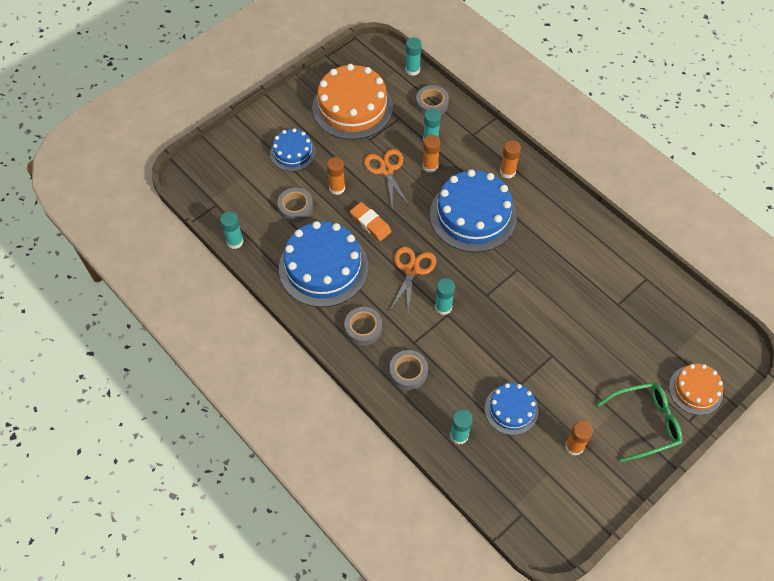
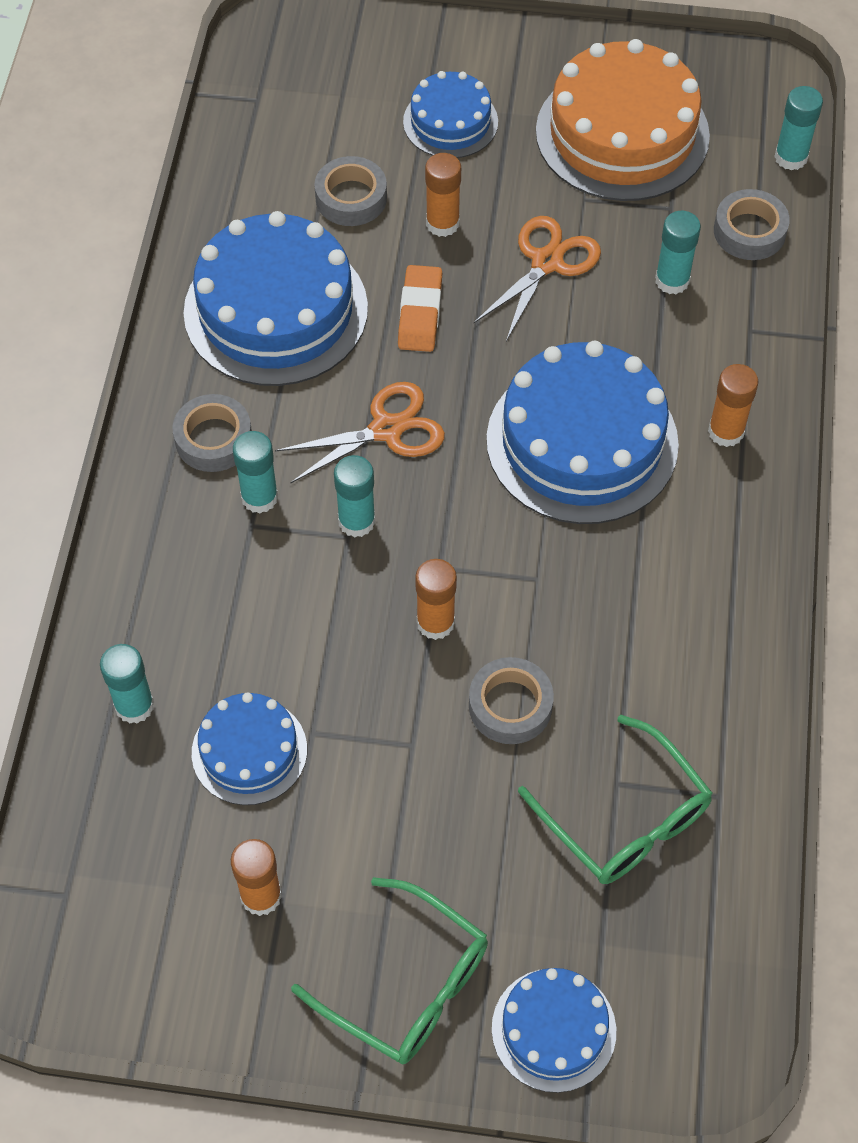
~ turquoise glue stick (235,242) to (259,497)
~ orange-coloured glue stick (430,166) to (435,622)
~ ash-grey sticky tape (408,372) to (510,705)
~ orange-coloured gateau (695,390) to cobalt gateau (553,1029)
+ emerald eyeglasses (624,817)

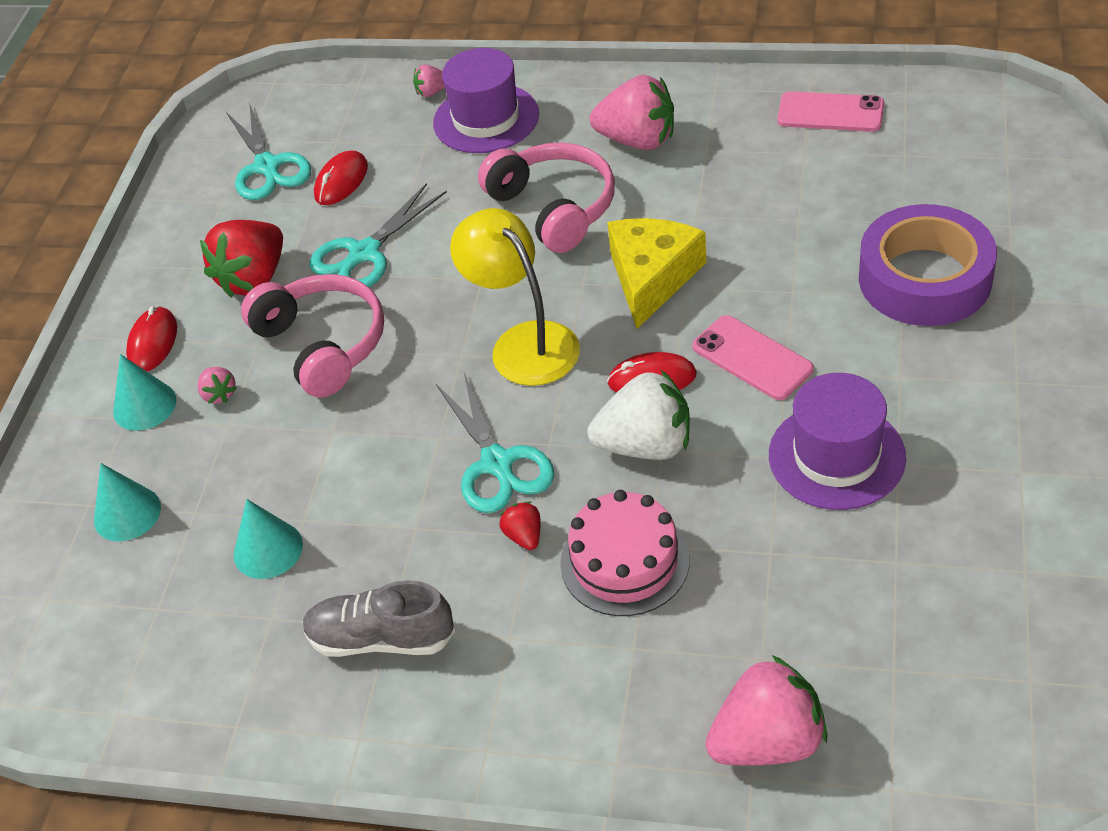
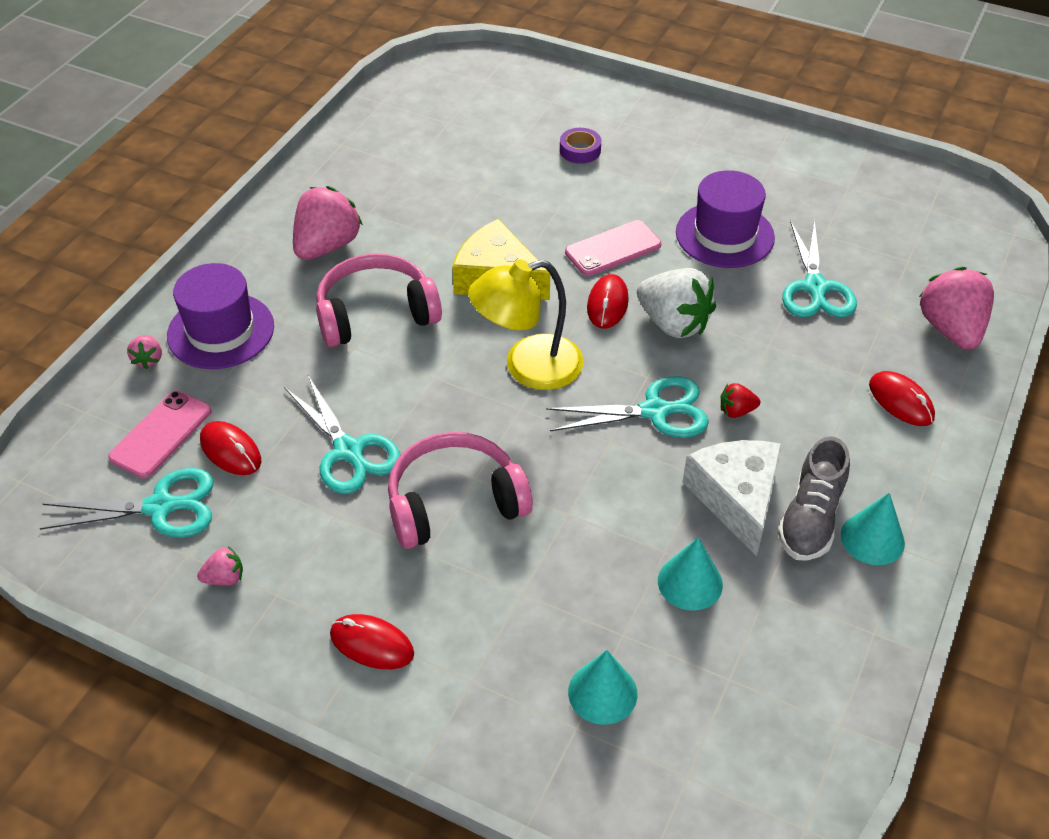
~ rose-pink mobile phone (830,113) to (161,434)
~ rose-pink berry (219,394) to (225,578)
~ violet sticky tape (924,278) = (580,150) x0.43
~ white berry (646,445) = (673,323) 120 degrees clockwise
+ white cheese wedge (737,498)
+ turquoise scissors (815,288)
~ turquoise cone (144,406) to (872,538)
+ red mouse (901,401)
- red berry (254,279)
- rose-pink gateau (624,561)

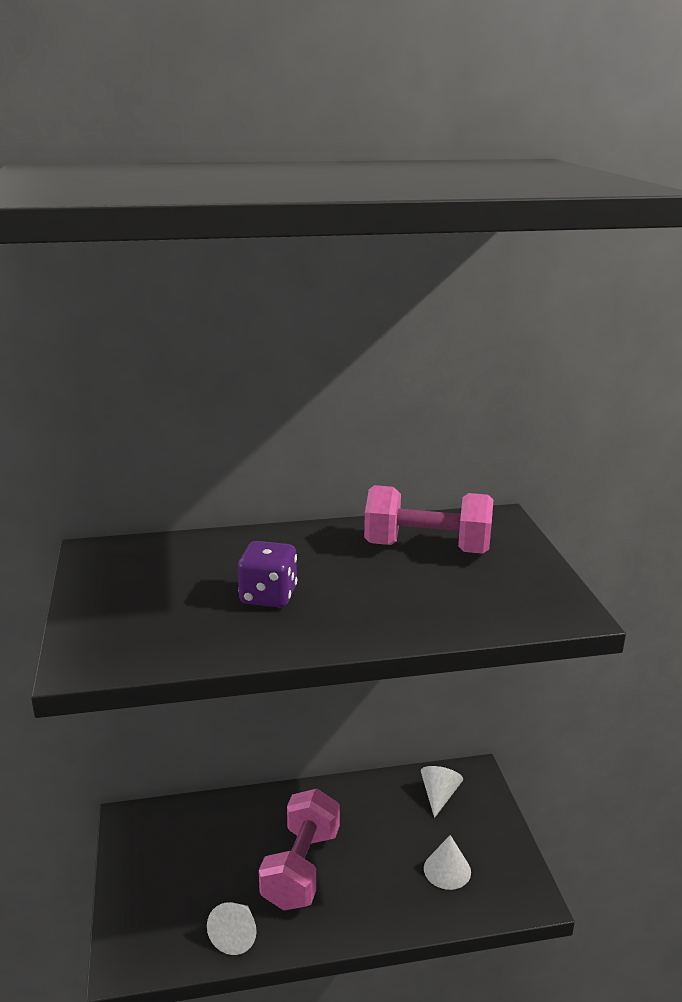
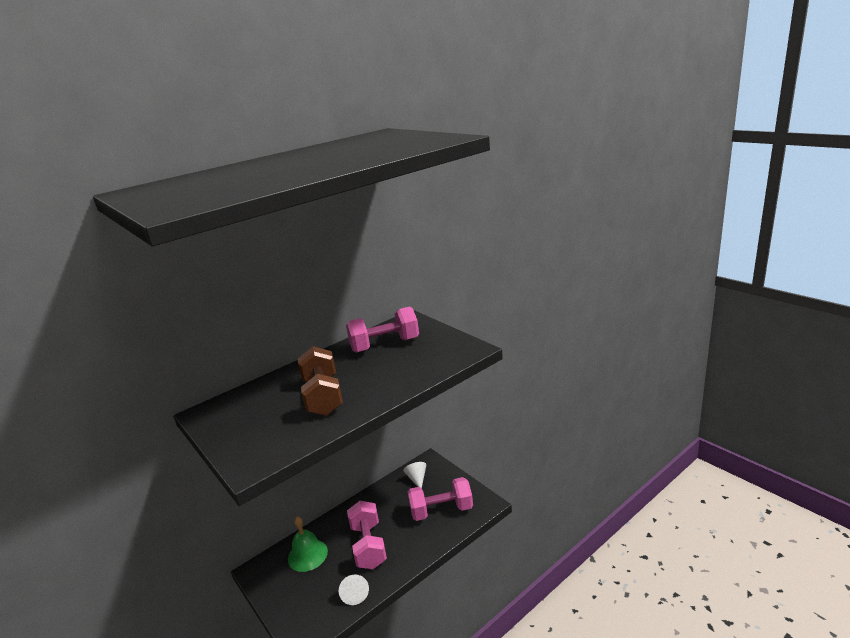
+ emerald bell (307,555)
~ violet game die (268,596) to dark brown dumbbell (323,396)
~ white cone (447,870) to rose-pink dumbbell (441,510)

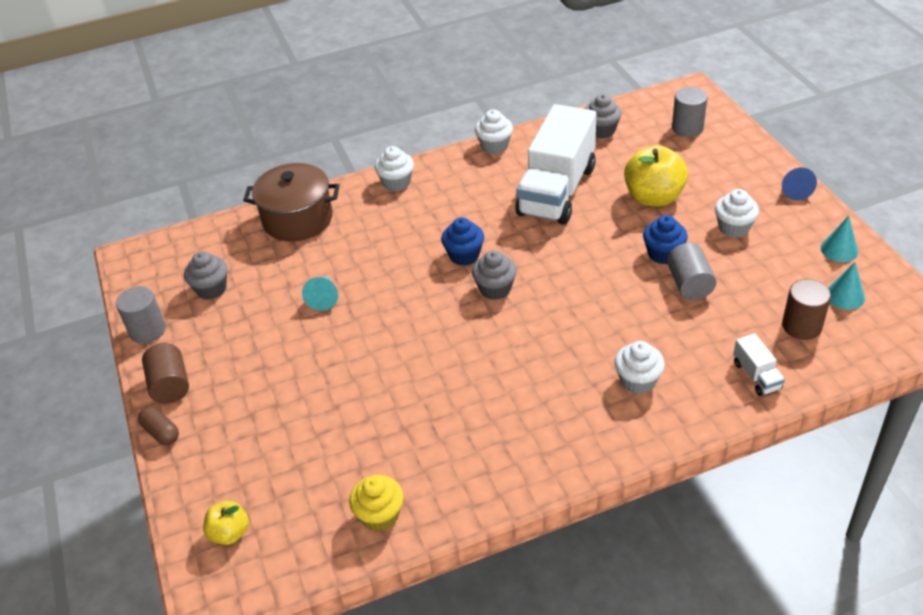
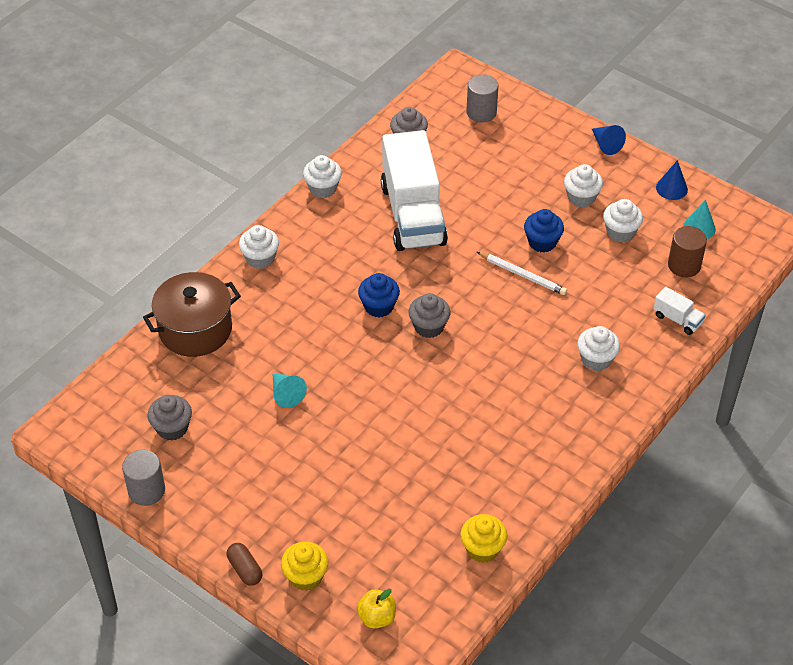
~ dark brown capsule (161,432) = (245,569) 45 degrees clockwise
+ bright yellow cupcake (305,576)
+ white wooden pencil (522,275)
+ white cupcake (620,232)
~ turquoise cone (839,249) to cobalt cone (671,188)
- dark brown cylinder (170,385)
- bright yellow apple (653,197)
- ash-grey cylinder (689,284)

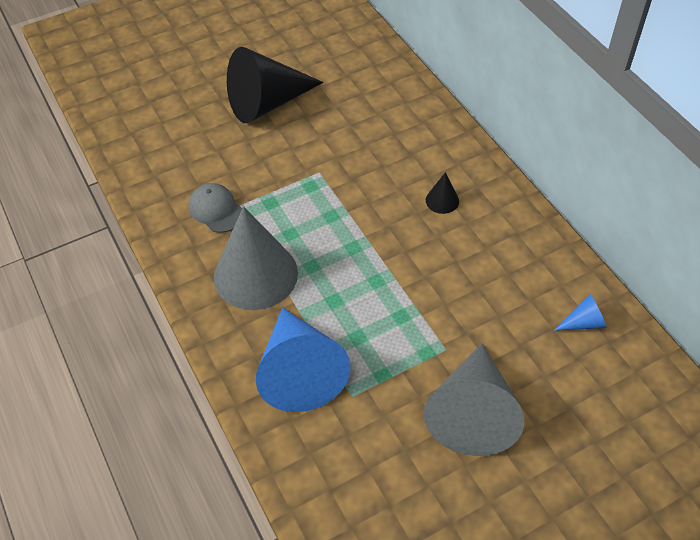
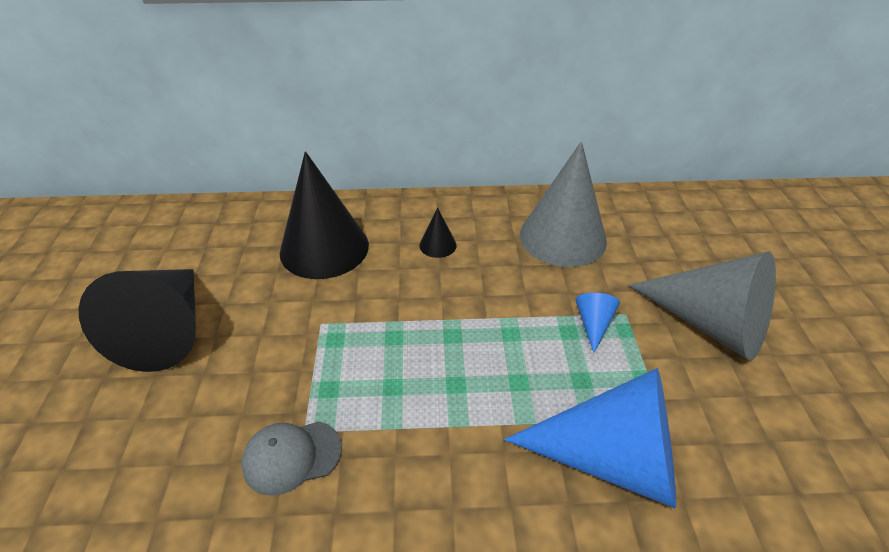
+ ebony cone (324,248)
~ ash-grey cone (255,275) to (562,237)
~ cobalt cone (583,322) to (593,324)

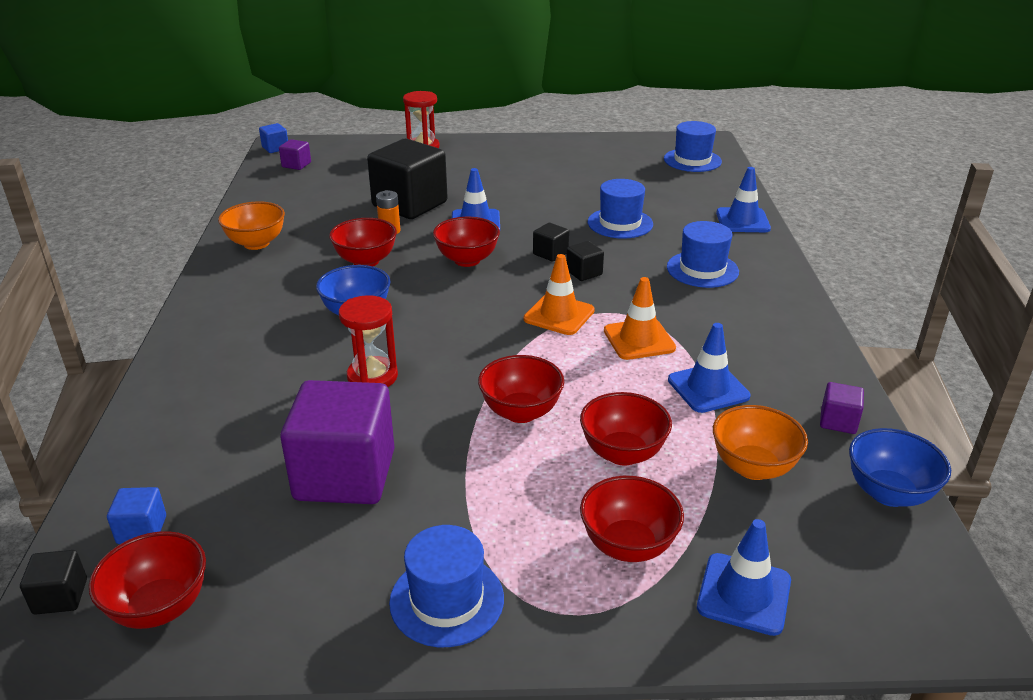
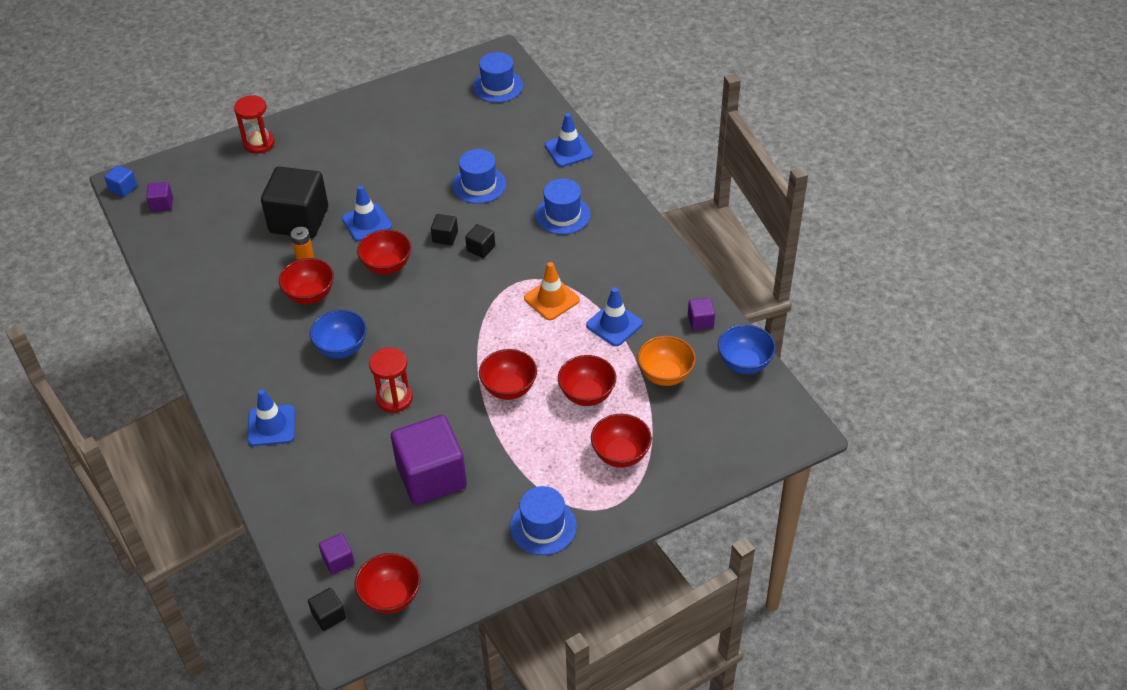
~ cobalt safety cone (744,594) to (271,425)
~ cobalt solid cube (142,530) to violet solid cube (338,560)
- orange-coloured serving bowl (256,243)
- orange-coloured safety cone (559,315)

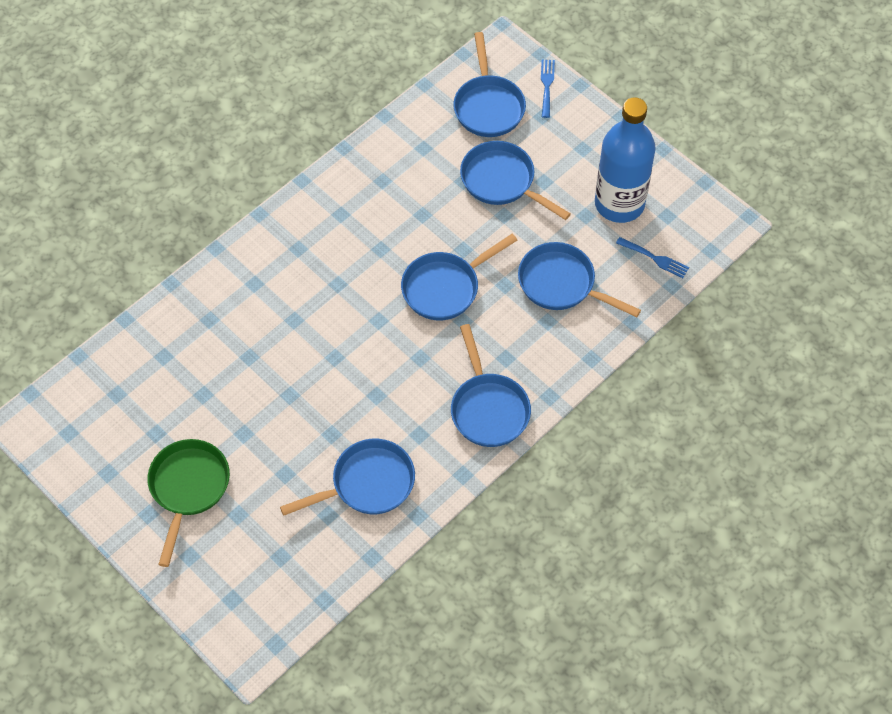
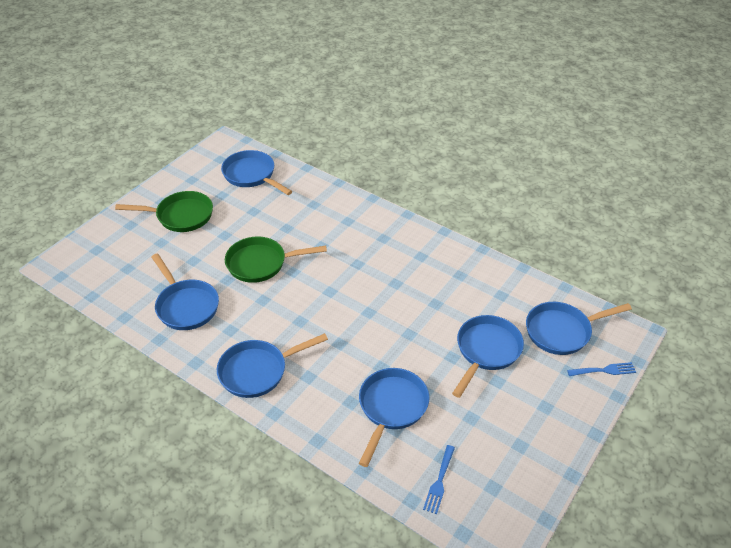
~ cobalt frying pan (445,288) to (251,175)
+ emerald frying pan (261,263)
- cobalt drink bottle (619,204)

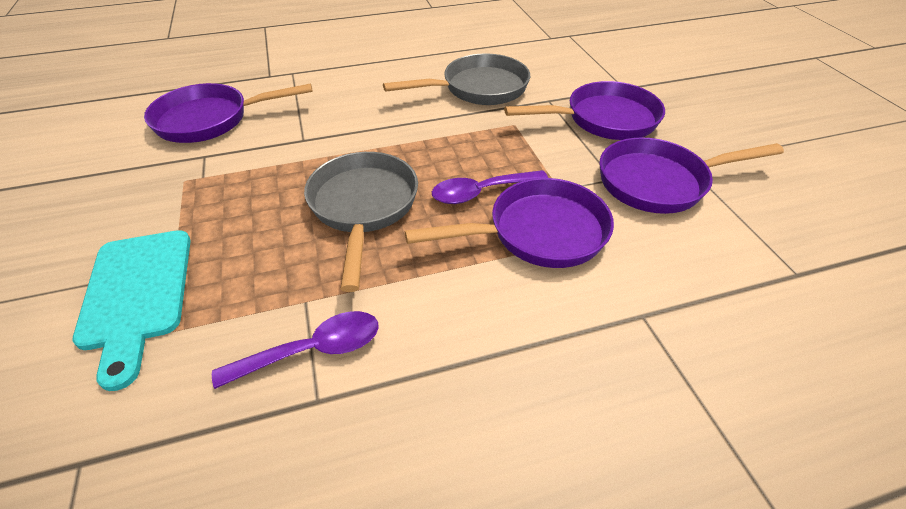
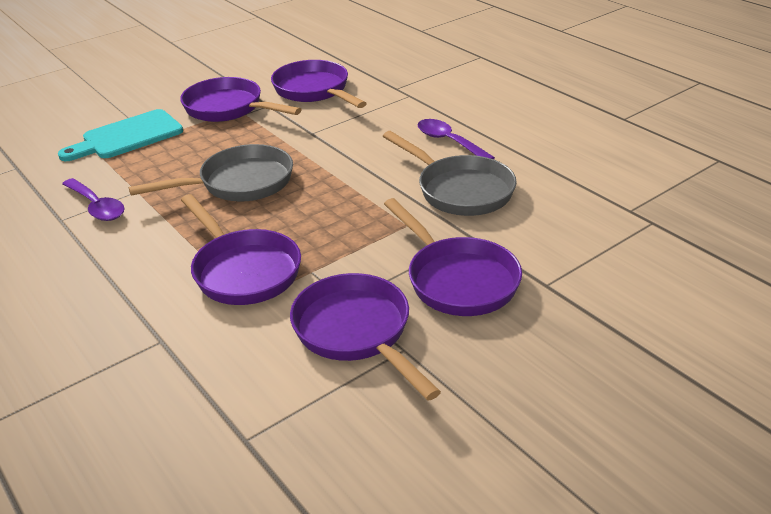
+ violet frying pan (228,108)
~ violet teaspoon (481,192) to (449,142)

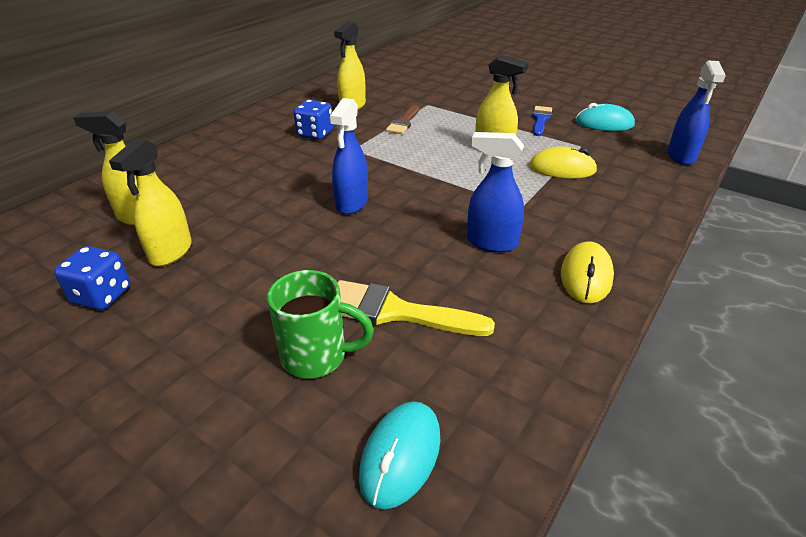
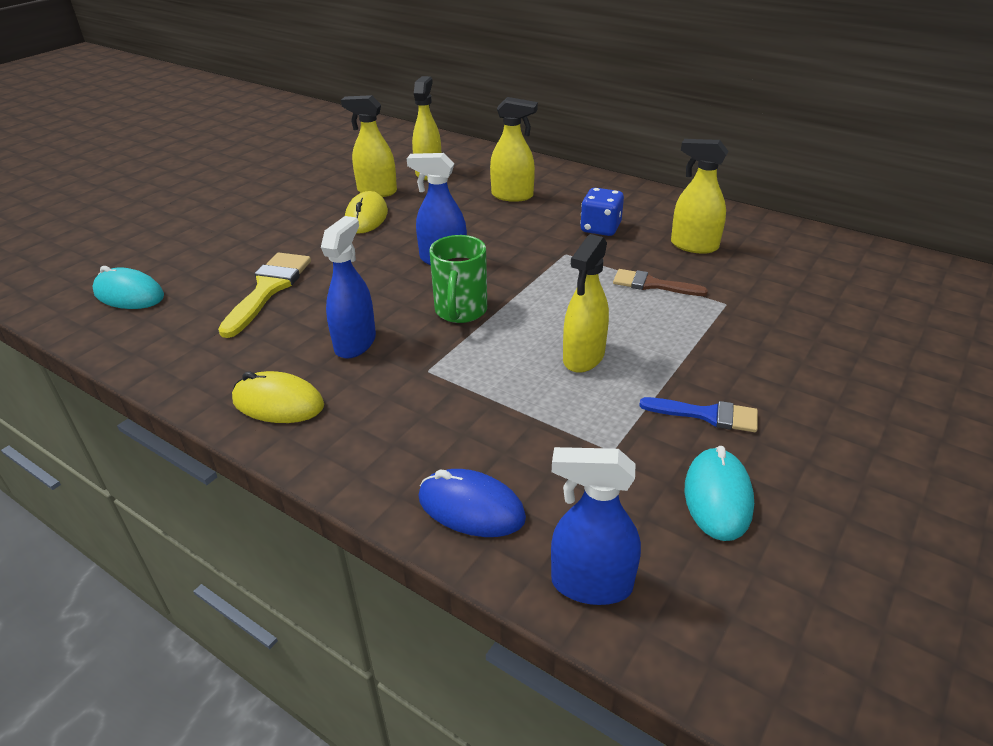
~ bright yellow mouse (562,169) to (366,217)
+ cobalt mouse (471,508)
~ emerald tea mug (316,356) to (460,311)
+ bright yellow spray bottle (512,196)
- cobalt game die (102,295)

